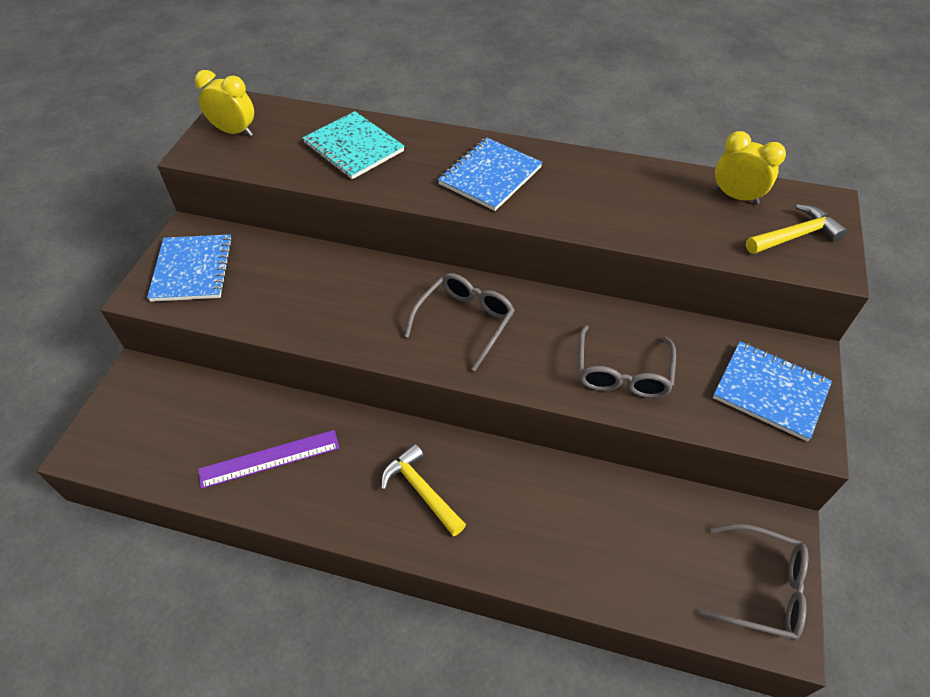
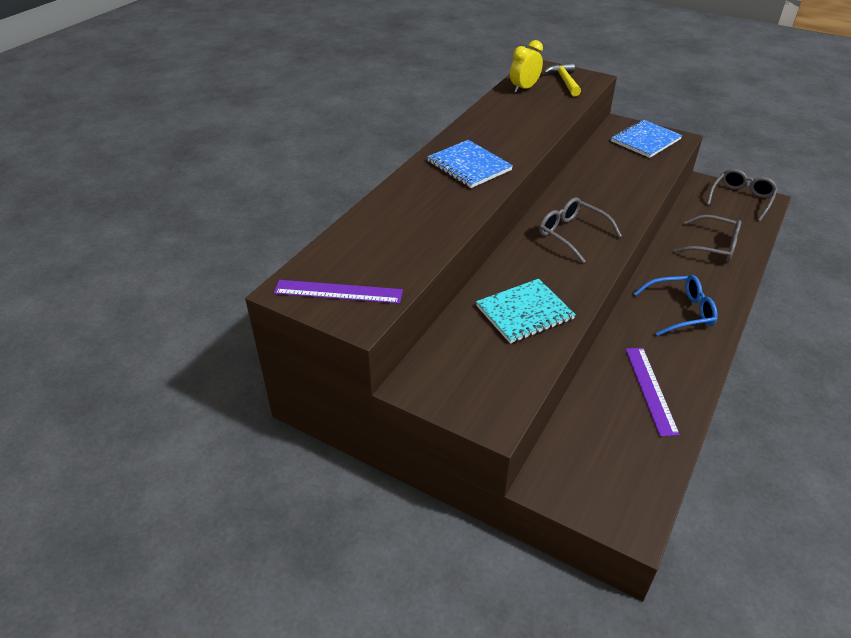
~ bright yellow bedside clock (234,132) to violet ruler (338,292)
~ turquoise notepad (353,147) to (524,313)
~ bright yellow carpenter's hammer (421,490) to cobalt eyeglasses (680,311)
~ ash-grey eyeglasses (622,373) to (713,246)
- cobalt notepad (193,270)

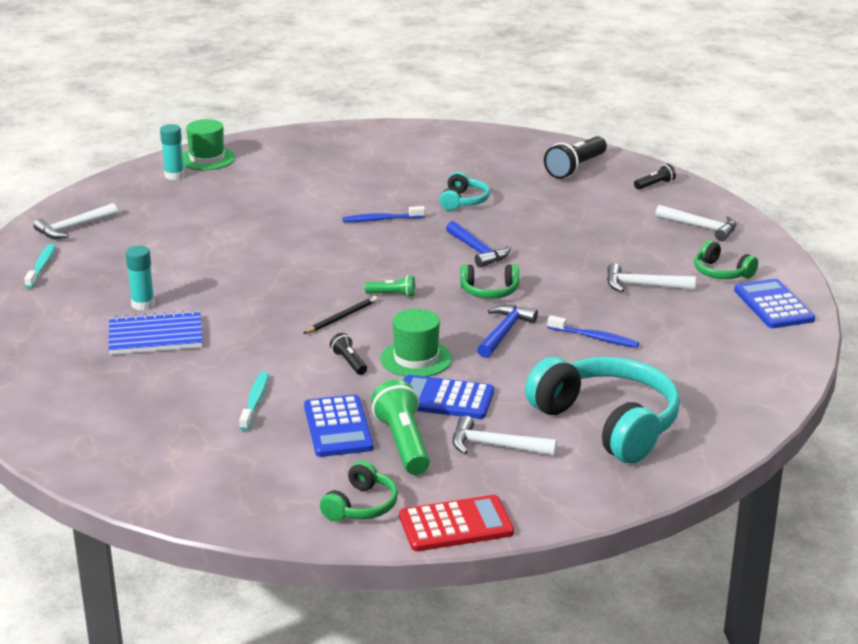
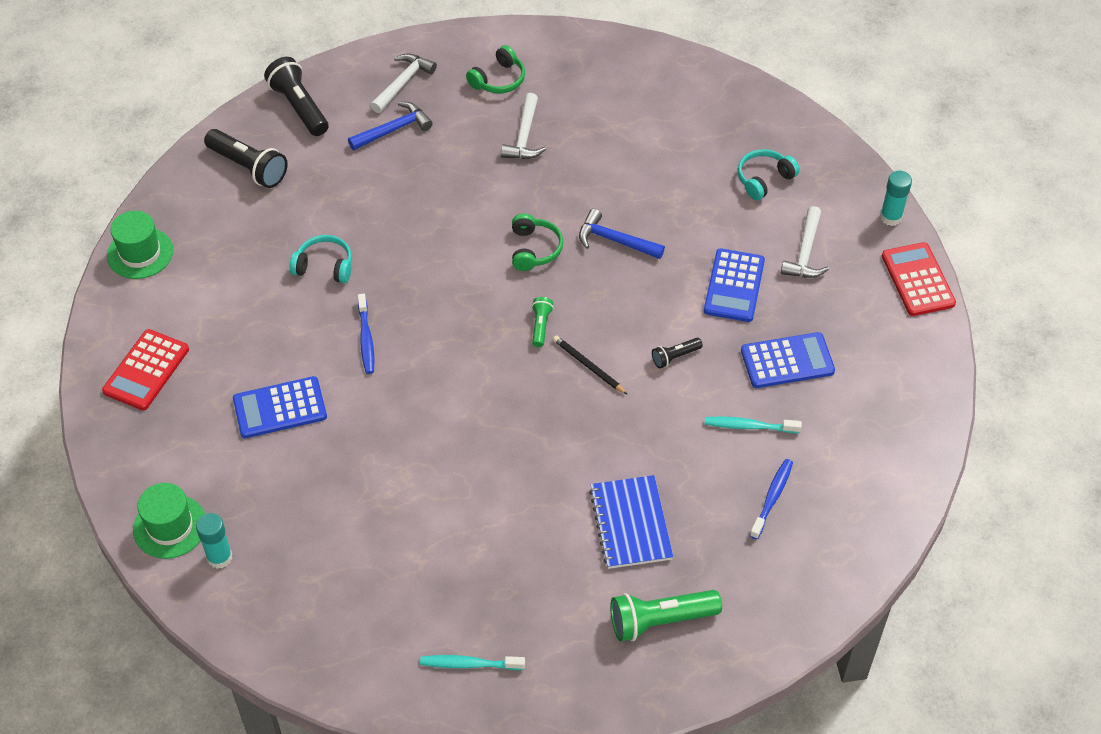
+ red adding machine (146,370)
~ emerald top hat (416,359) to (140,253)
~ cobalt adding machine (773,305) to (280,408)
~ ebony torch (655,185) = (299,107) x1.91
~ cobalt carpenter's hammer (478,251) to (394,129)
~ emerald torch (403,443) to (660,621)
~ turquoise over-ear headphones (607,423) = (764,179) x0.48
~ cobalt dental brush (595,338) to (772,498)
~ turquoise glue stick (143,304) to (891,217)
- white carpenter's hammer (73,228)
- emerald over-ear headphones (361,506)

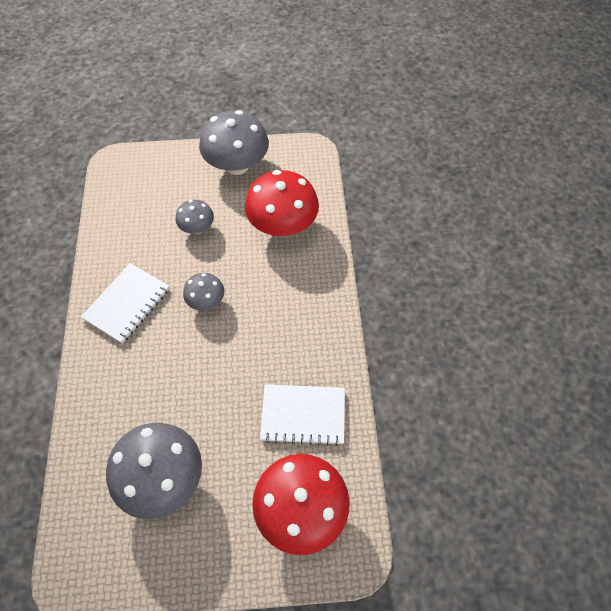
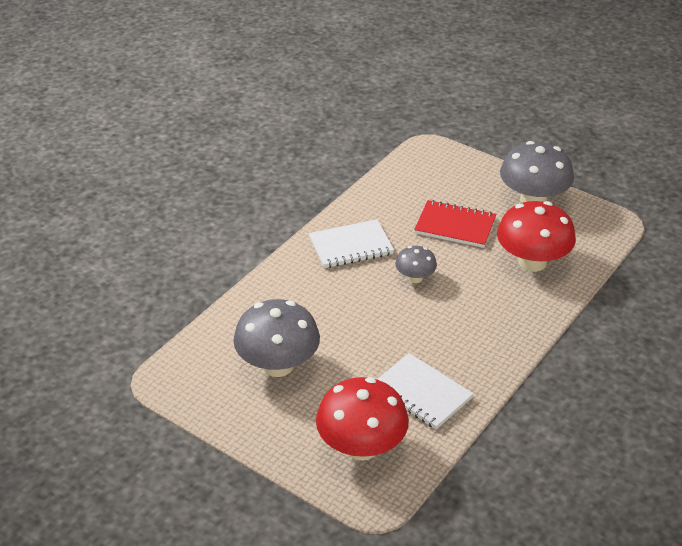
~ ash-grey fungus (197,228) to red notepad (455,226)

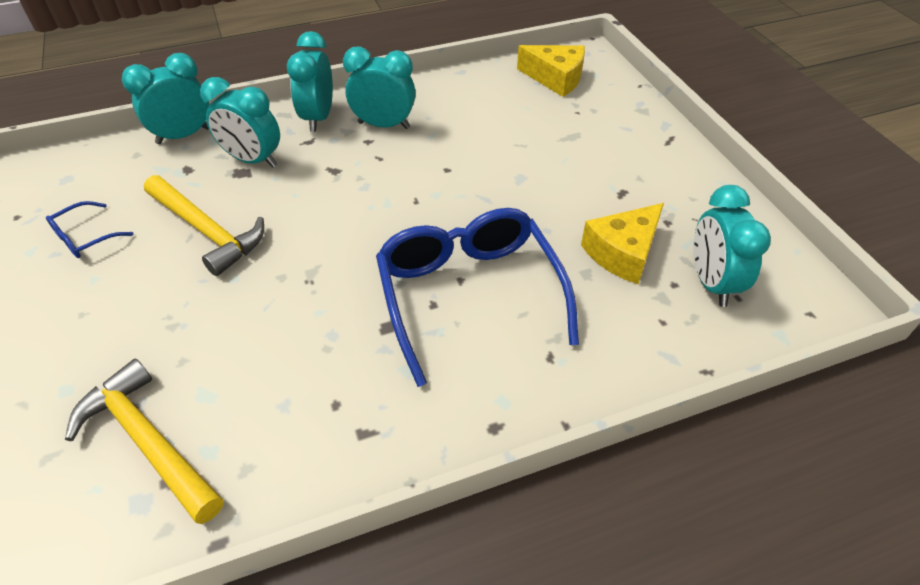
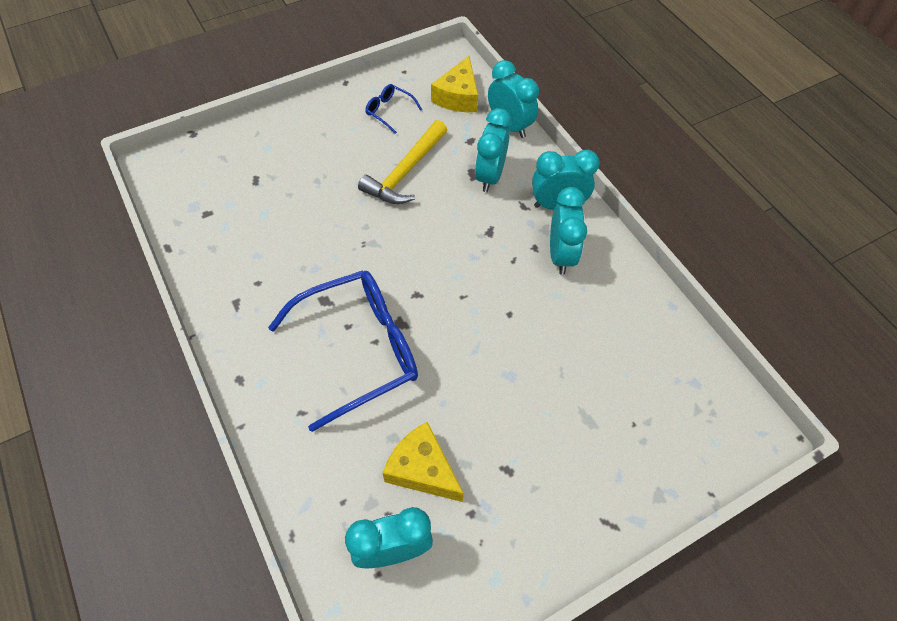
~ bright yellow cheese wedge (555,78) to (458,96)
- bright yellow carpenter's hammer (148,441)

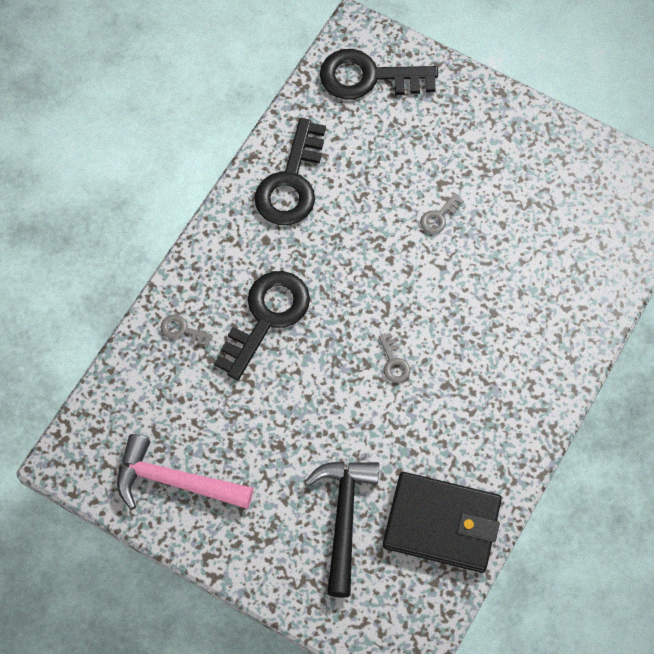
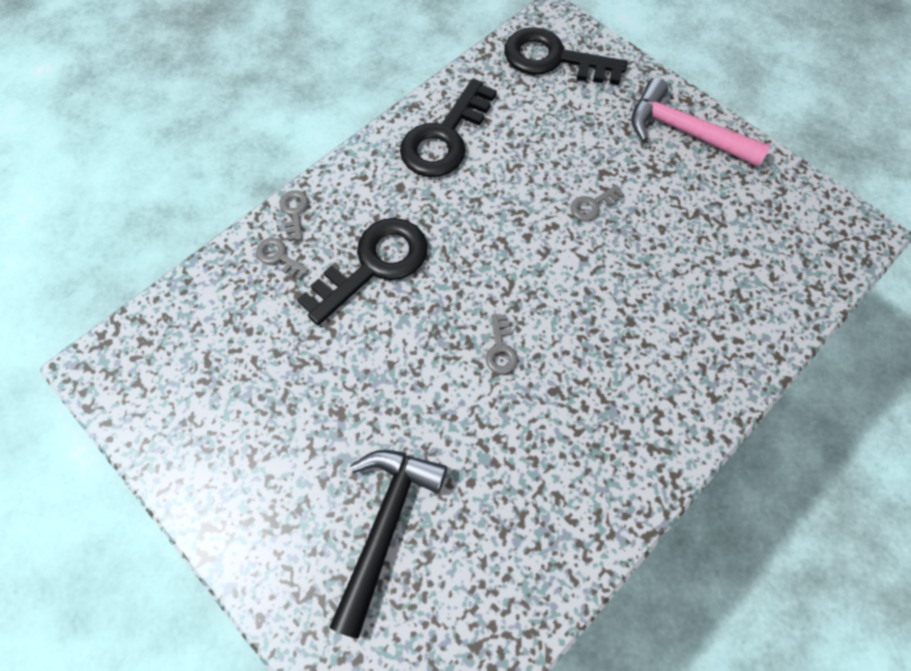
+ ash-grey latchkey (294,212)
~ rose-pink carpenter's hammer (175,481) to (684,132)
- ebony card wallet (441,524)

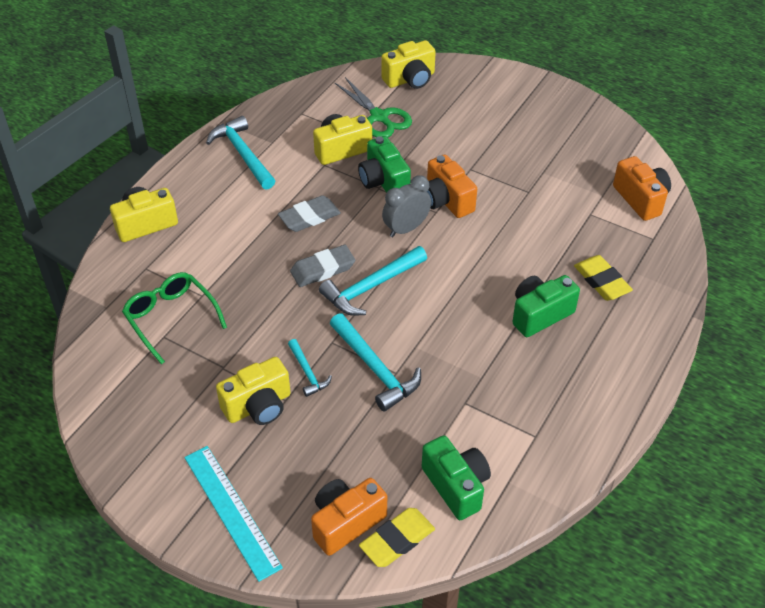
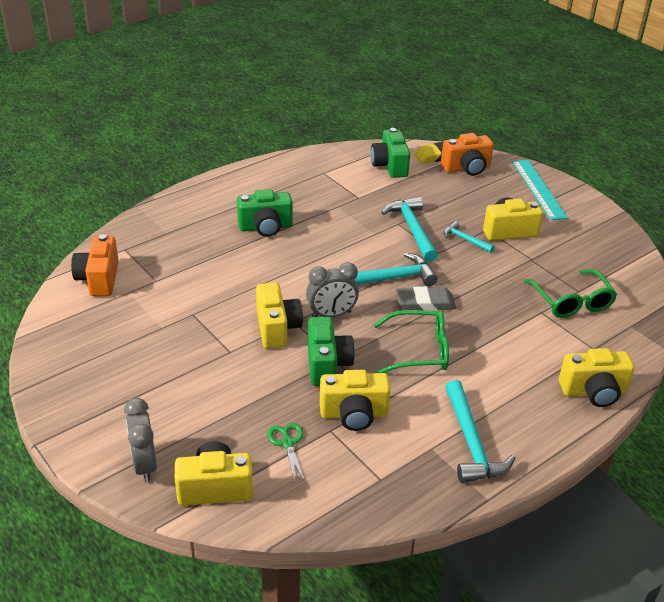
+ ash-grey bedside clock (144,465)
~ orange-coloured camera (446,200) to bright yellow camera (277,328)
~ emerald scissors (379,117) = (287,443) x0.59
~ ash-grey gum eraser (309,217) to emerald eyeglasses (420,350)
~ turquoise carpenter's hammer (307,372) = (465,239) 45 degrees counterclockwise
- bright yellow gum eraser (601,281)

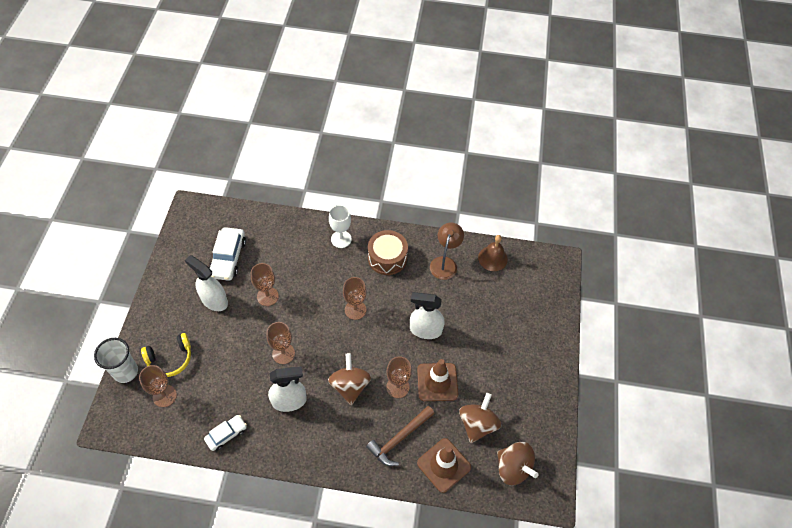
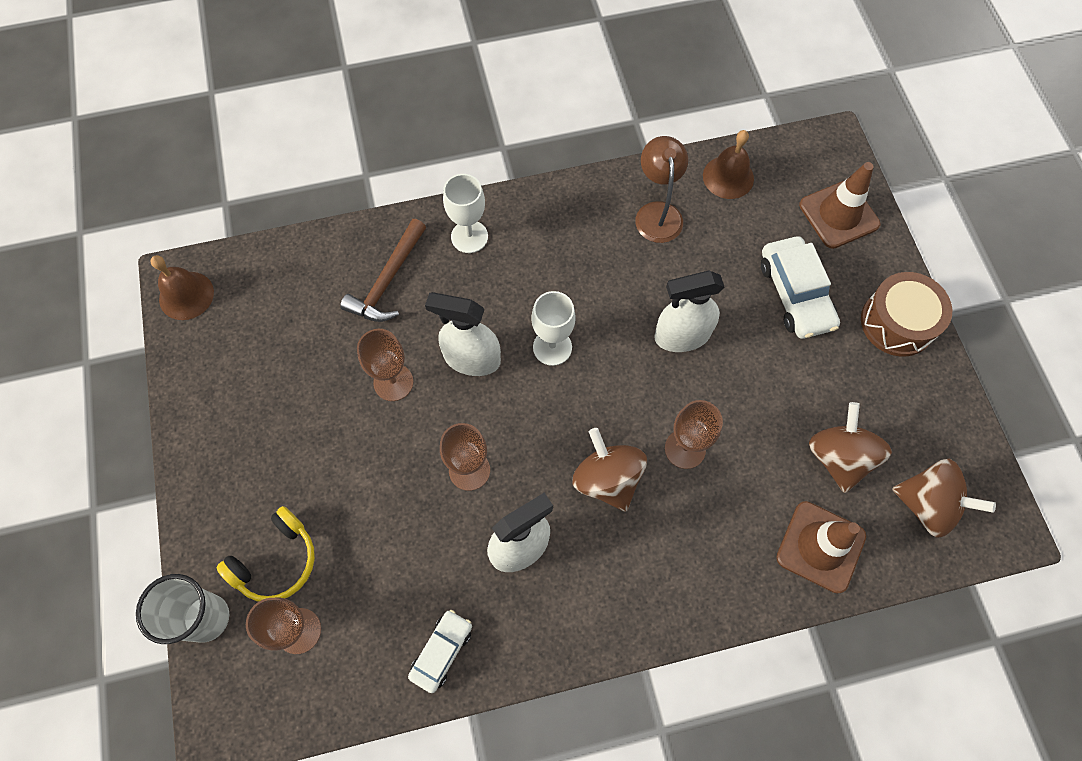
+ dark brown bell (186,295)
~ dark brown carpenter's hammer (399,438) to (387,280)
~ white spray bottle (214,300) to (471,359)
~ dark brown goblet (355,310) to white goblet (552,347)
~ white car (228,258) to (795,294)
~ dark brown safety cone (437,382) to (838,215)
~ dark brown drum (387,258) to (897,323)

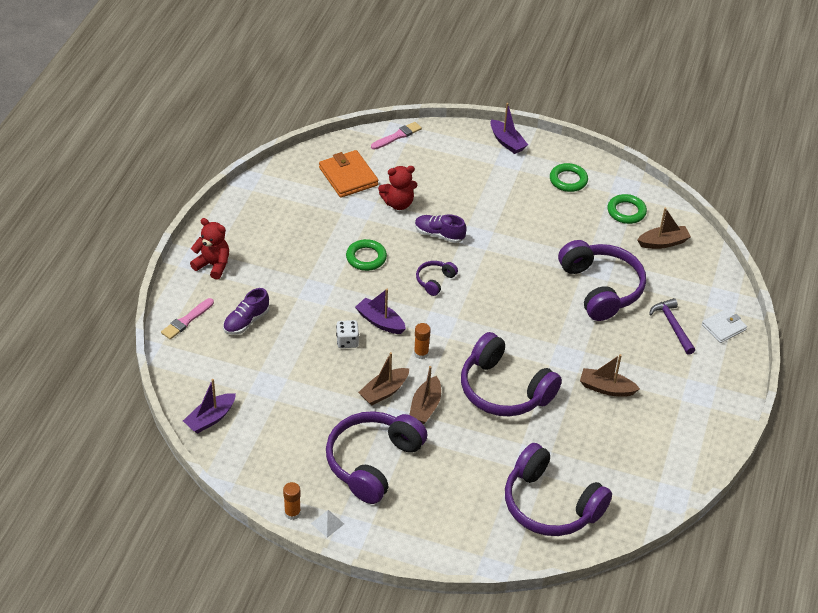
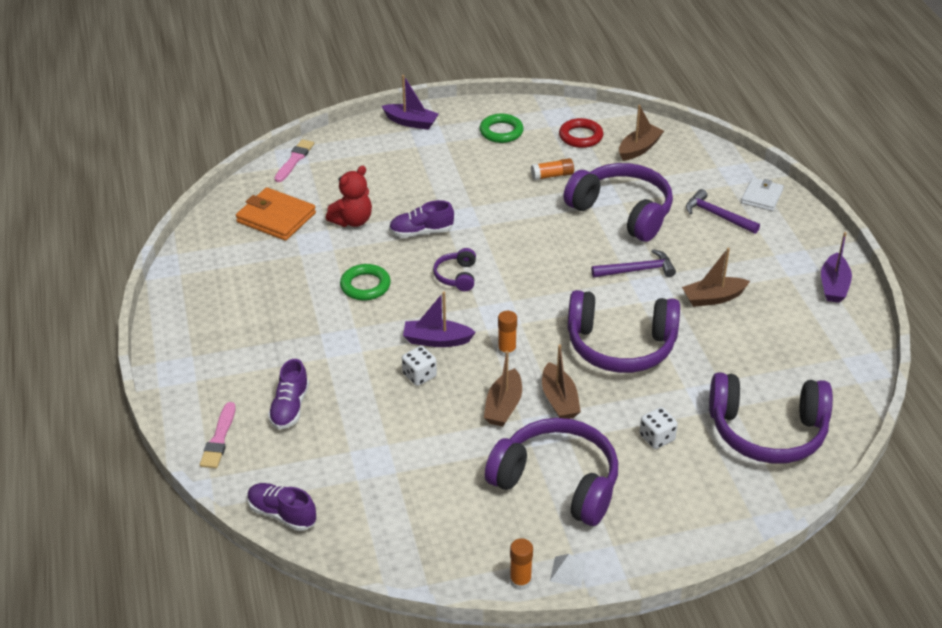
+ violet sneaker (282,514)
~ violet over-ear headphones (373,462) = (557,482) 120 degrees clockwise
+ orange-coloured glue stick (552,175)
~ emerald hoop (626,211) to red hoop (580,136)
+ violet carpenter's hammer (637,270)
+ white game die (657,438)
~ violet boat (210,418) to (833,286)
- red stuffed bear (213,265)

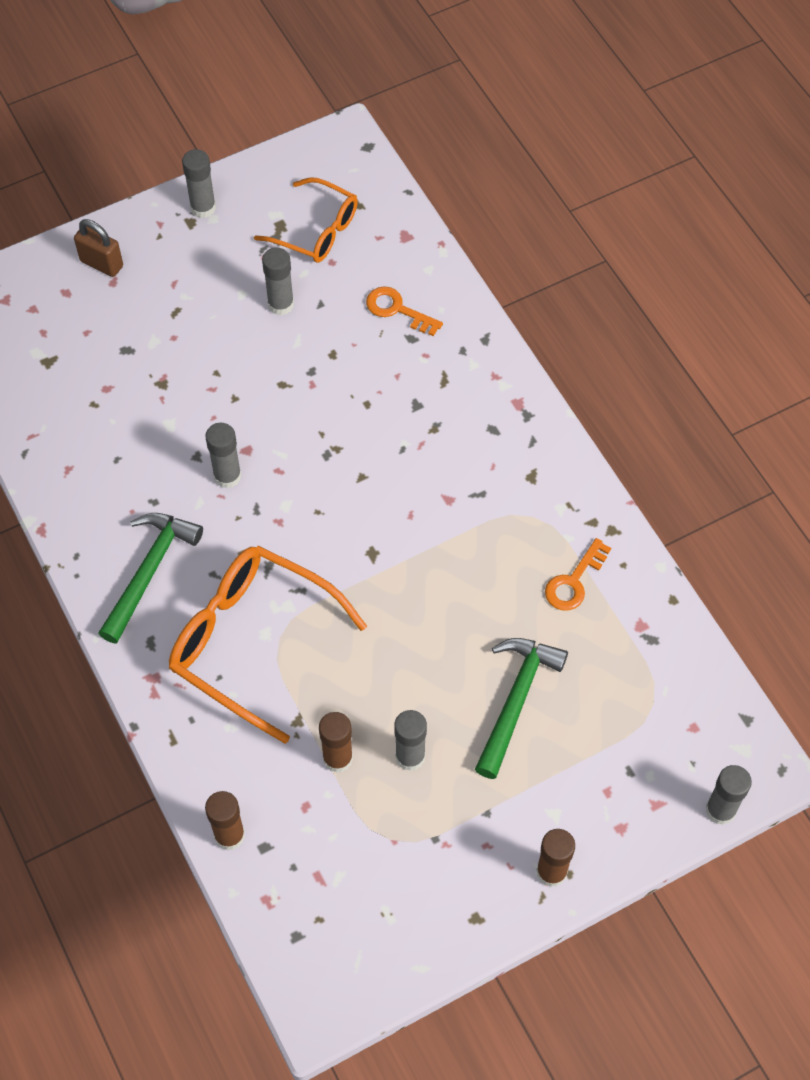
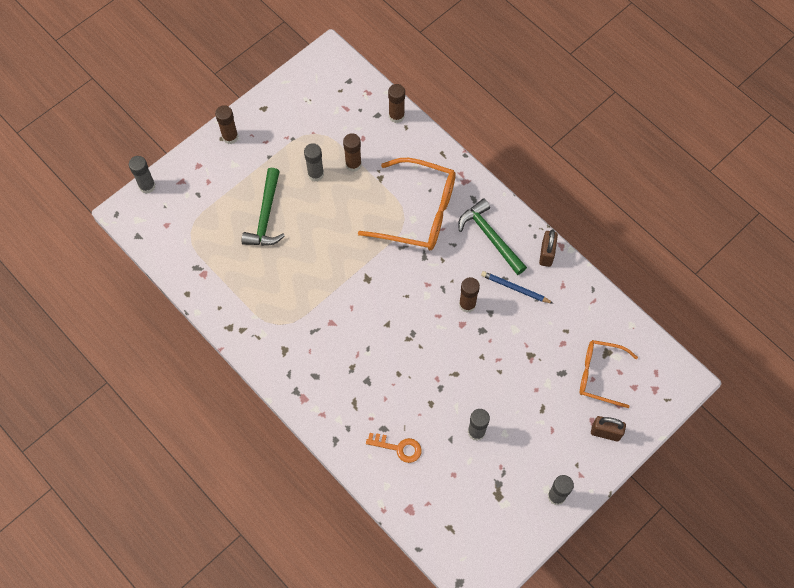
~ emerald carpenter's hammer (149,571) = (490,237) 135 degrees clockwise
~ ash-grey glue stick (227,476) to dark brown glue stick (467,304)
+ cobalt wooden pencil (515,288)
+ dark brown lock (546,254)
~ orange-coloured eyeglasses (316,230) to (599,375)
- orange-coloured latchkey (574,581)

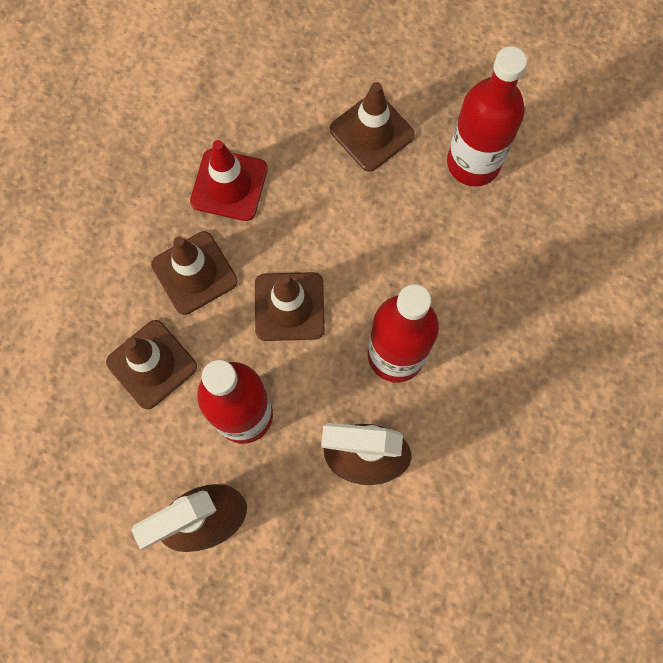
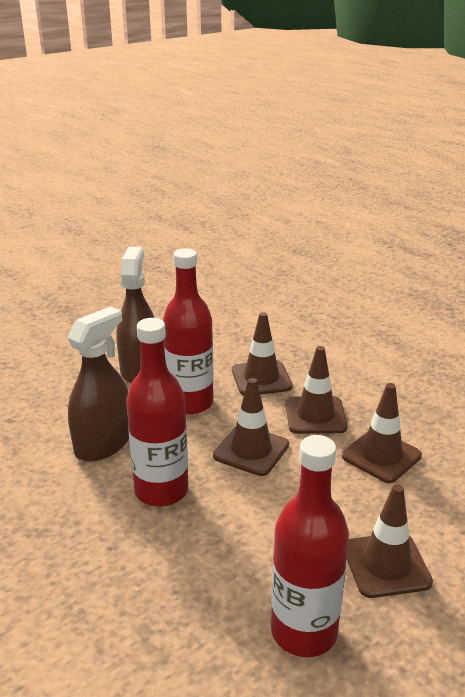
~ red safety cone (229,185) to dark brown safety cone (381,456)

